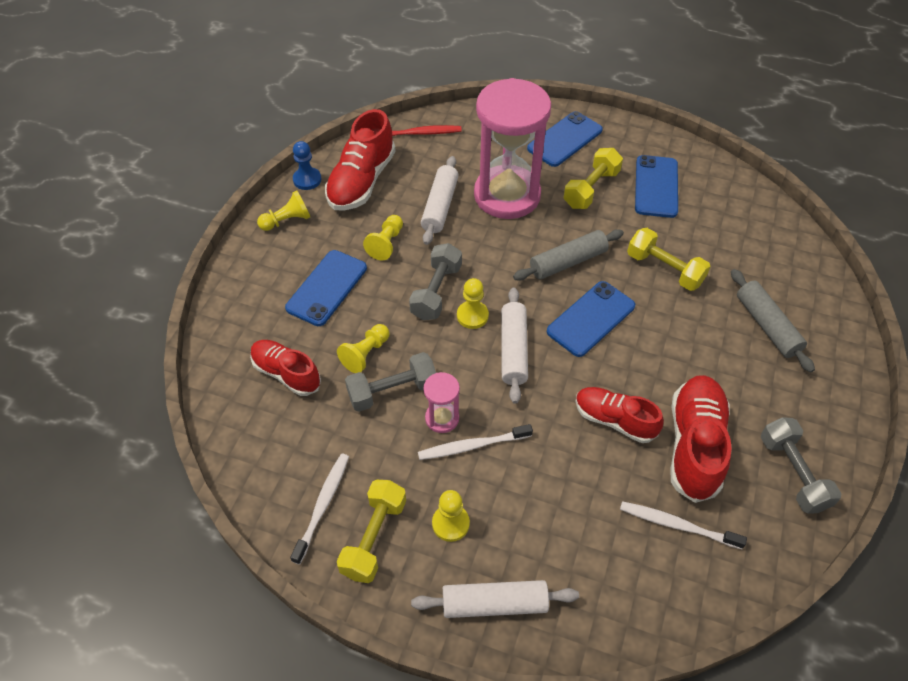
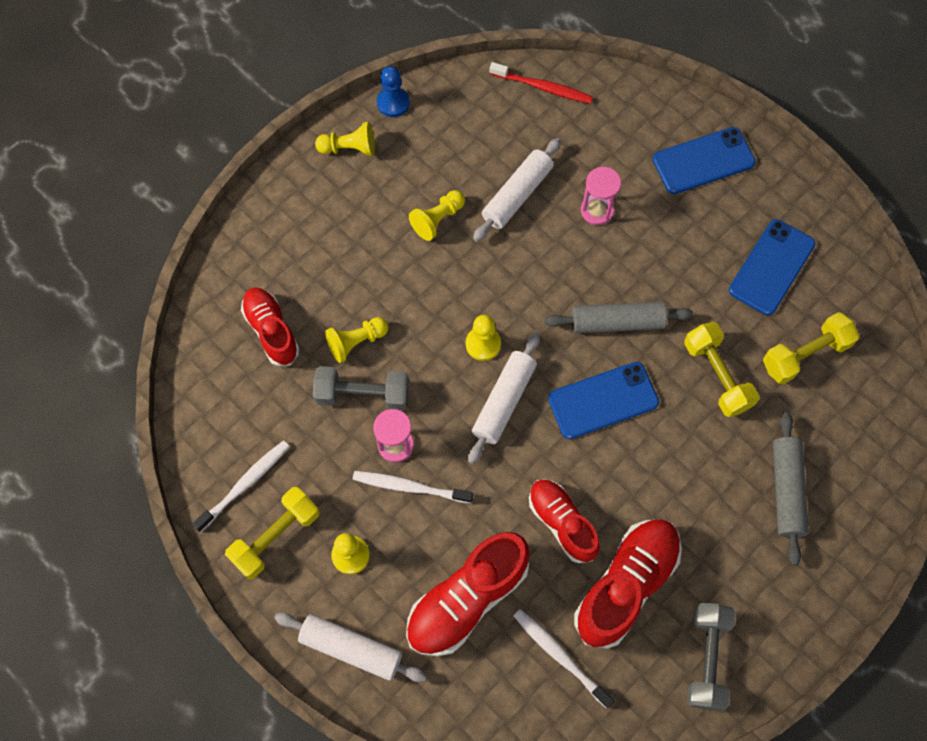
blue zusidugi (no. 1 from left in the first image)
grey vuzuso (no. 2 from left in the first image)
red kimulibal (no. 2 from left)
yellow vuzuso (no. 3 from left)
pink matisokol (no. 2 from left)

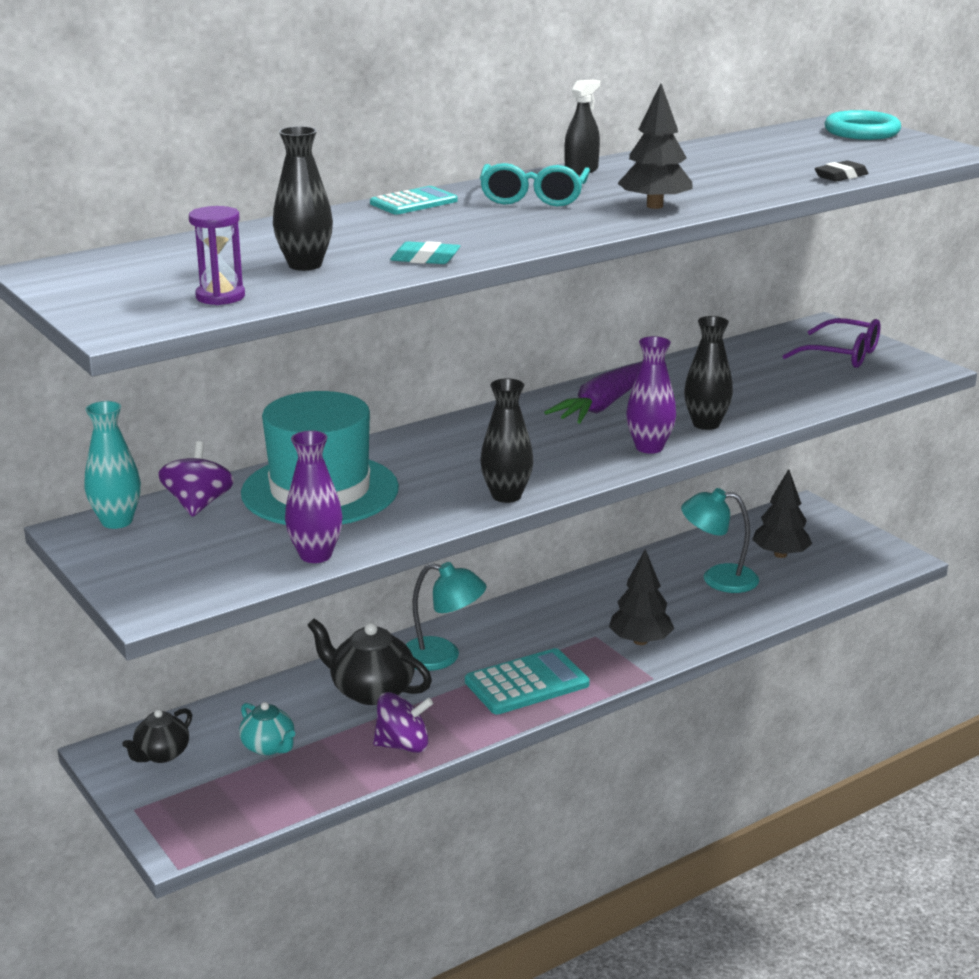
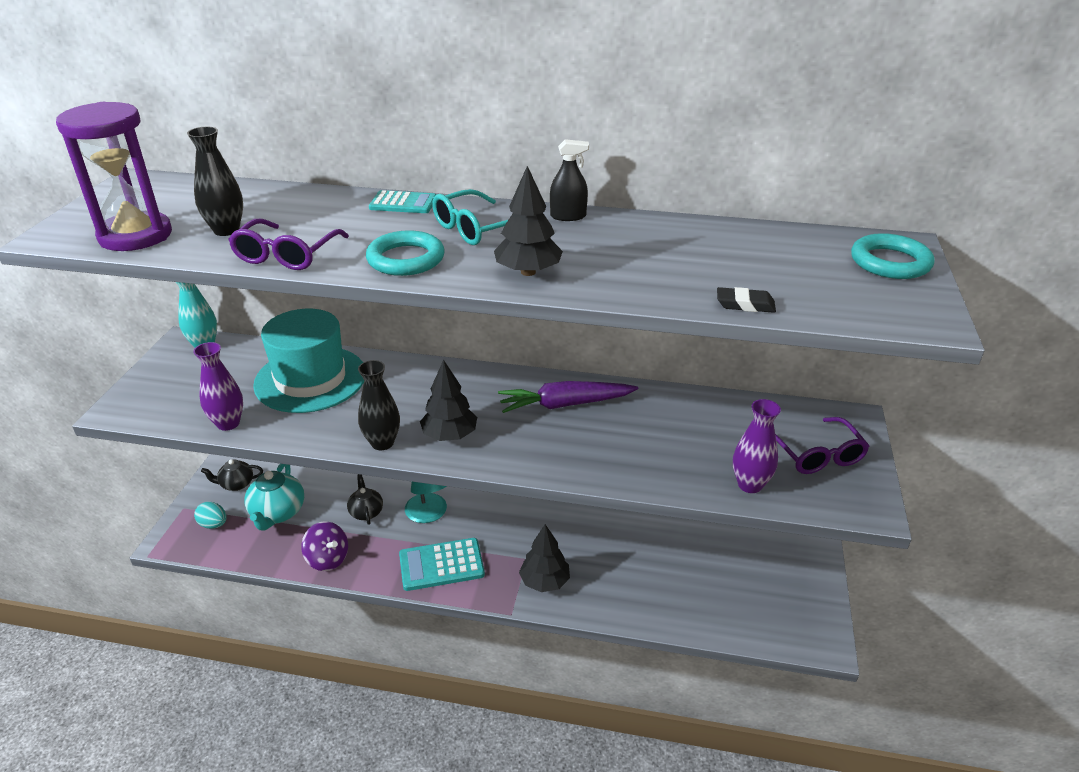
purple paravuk (no. 1 from left in the first image)
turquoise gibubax (no. 2 from left in the first image)
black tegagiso (no. 3 from left in the first image)
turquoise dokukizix
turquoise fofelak (no. 1 from left)
purple tegagiso (no. 2 from left)
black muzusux (no. 1 from left)
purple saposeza (no. 1 from left)
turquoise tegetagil (no. 2 from left)
purple matisokol
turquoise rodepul
black rodepul (no. 2 from left)

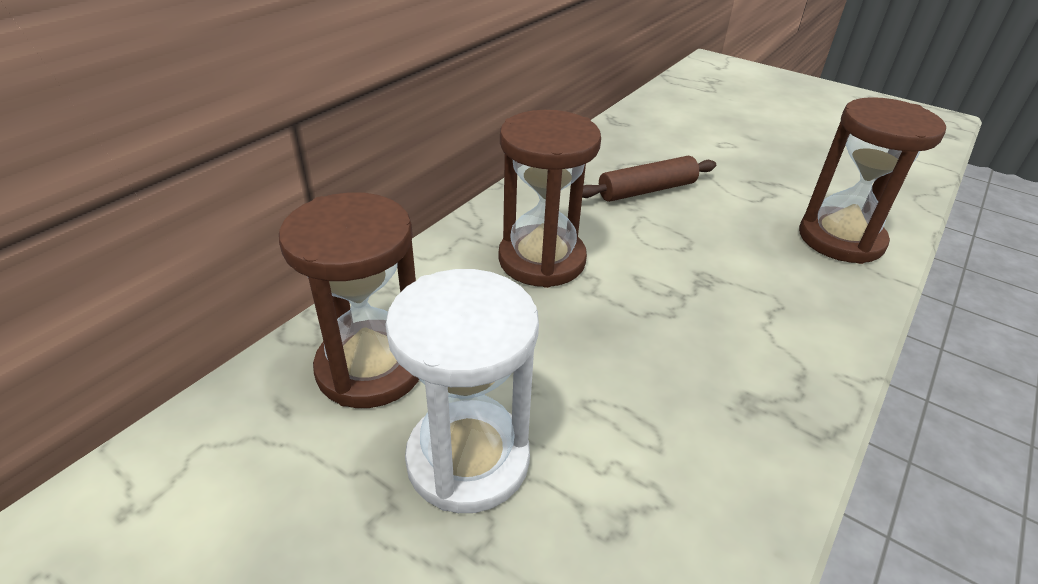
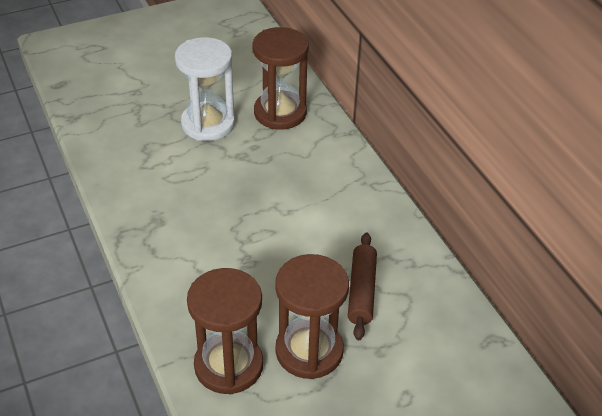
brown matisokol (no. 3 from left)

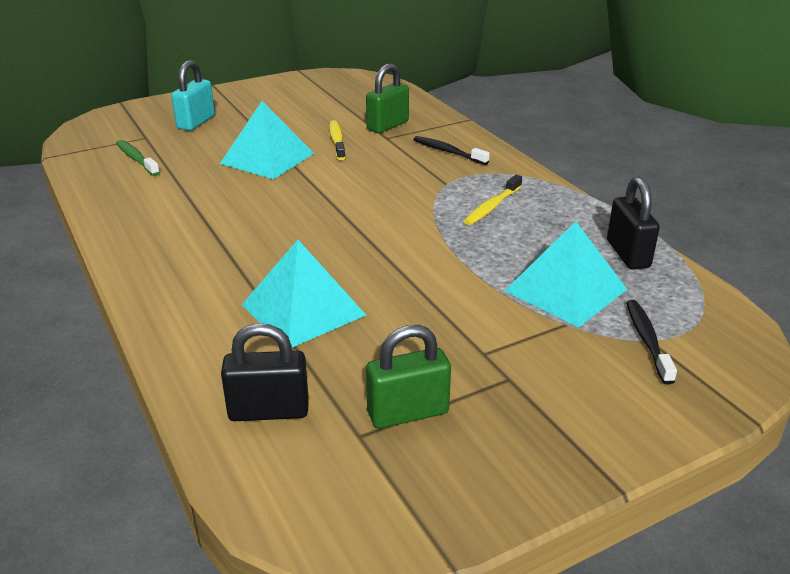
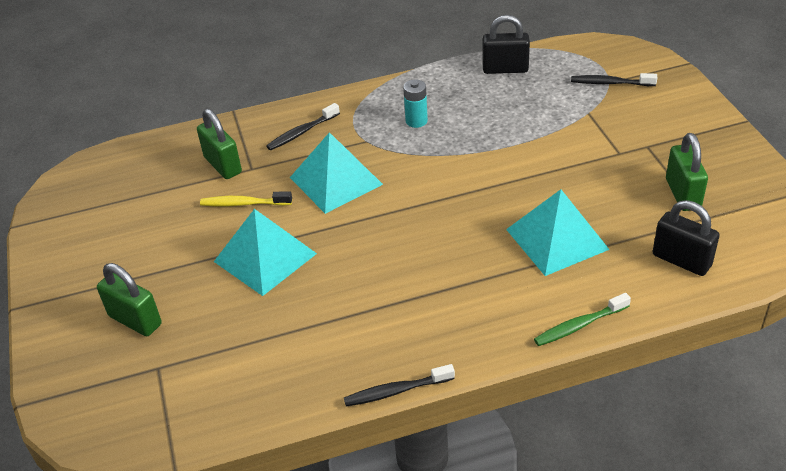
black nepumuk (no. 2 from left)
green nepumuk
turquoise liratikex (no. 2 from left)
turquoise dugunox
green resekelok (no. 1 from left)
black resekelok (no. 2 from left)

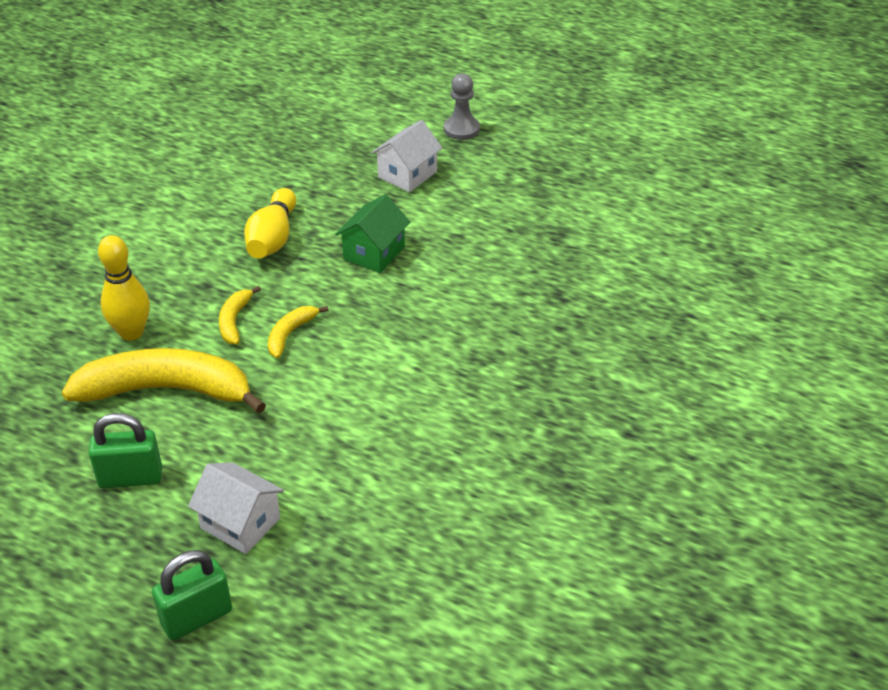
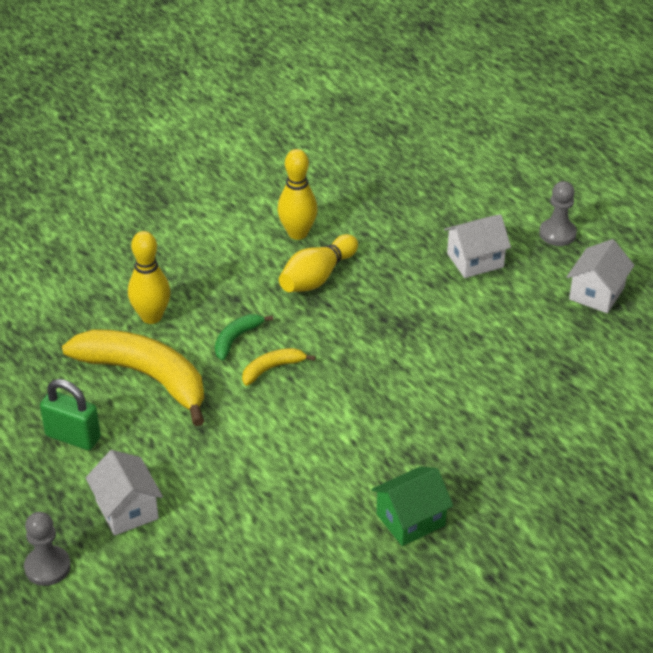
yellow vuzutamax (no. 2 from left)
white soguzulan (no. 3 from left)
green soguzulan
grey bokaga (no. 1 from left)
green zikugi

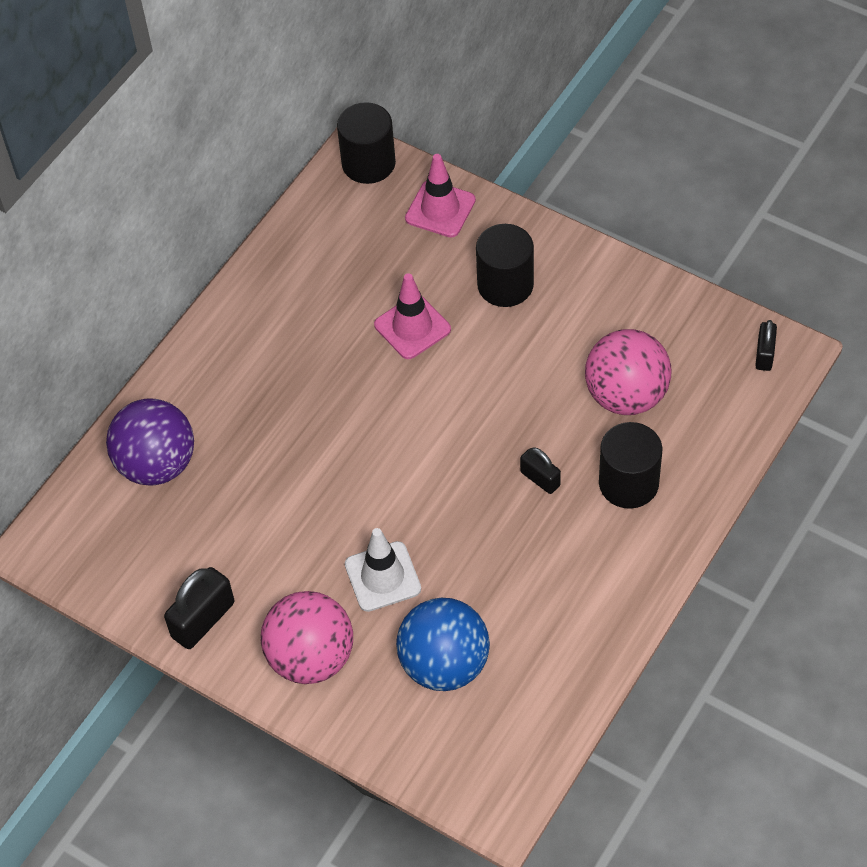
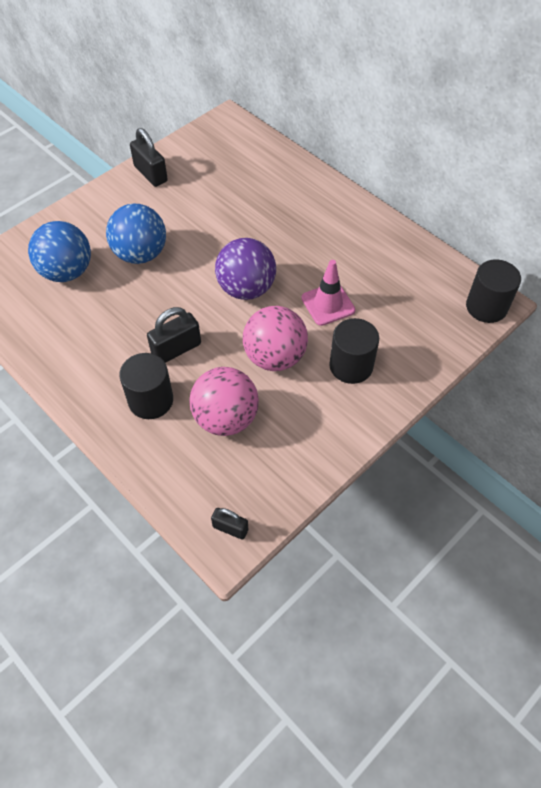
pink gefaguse (no. 2 from left in the first image)
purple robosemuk
pink robosemuk (no. 2 from left)
blue robosemuk (no. 2 from left)
black resekelok (no. 2 from left)

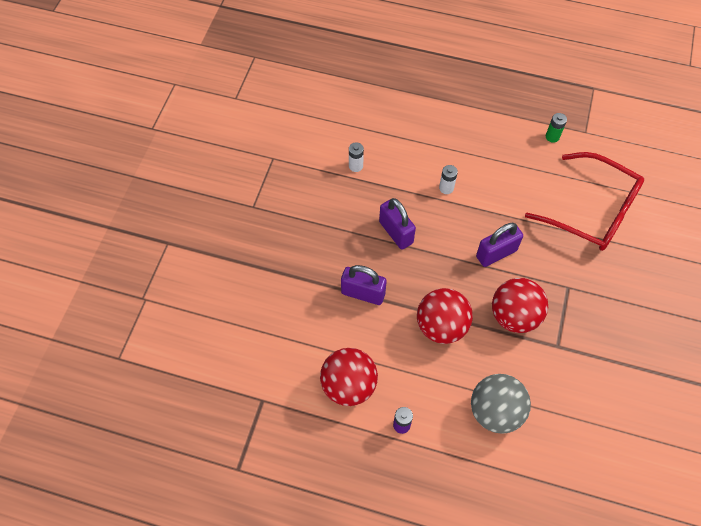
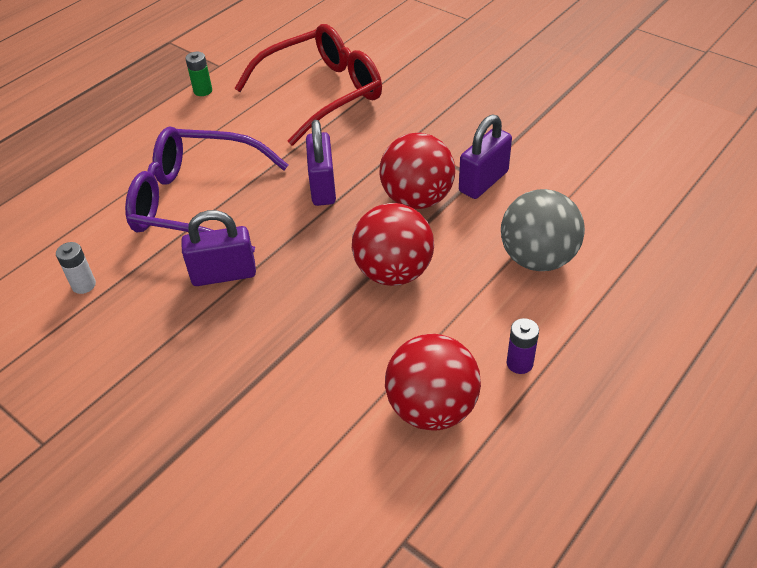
purple resekelok (no. 3 from left)
purple saposeza

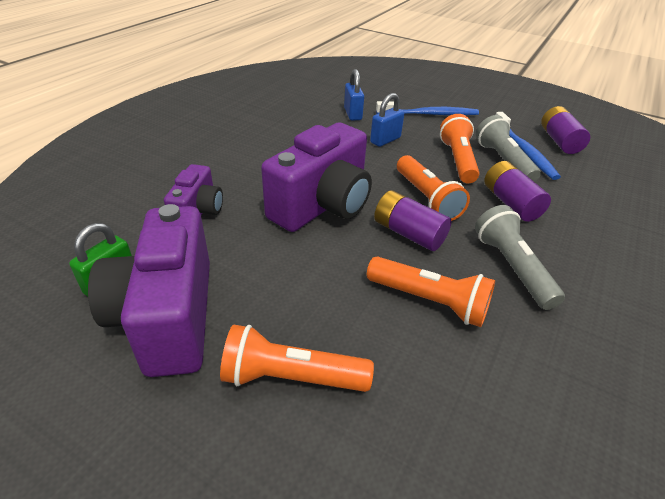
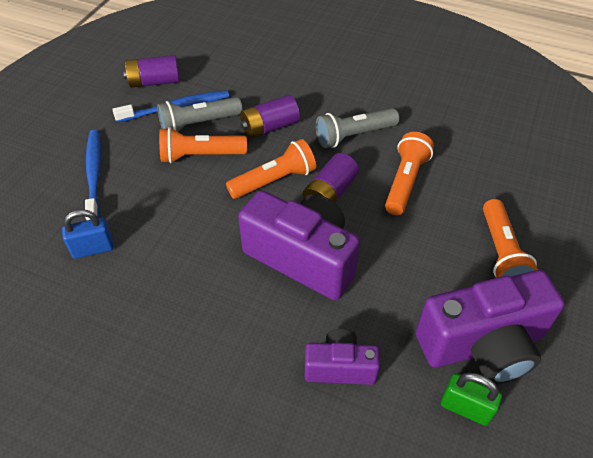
blue resekelok (no. 2 from left in the first image)

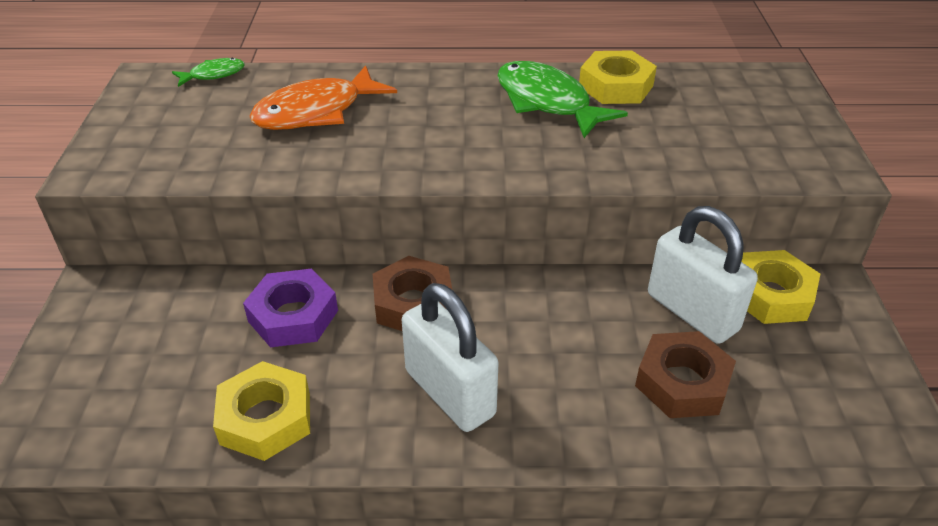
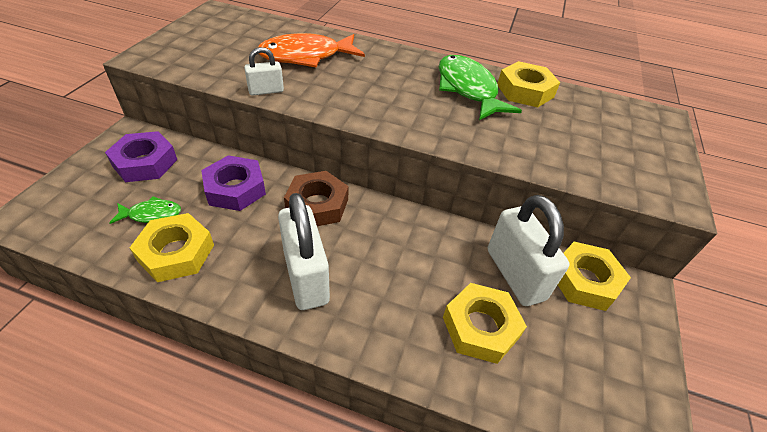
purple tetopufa (no. 1 from left)
white resekelok (no. 1 from left)
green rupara (no. 1 from left)
yellow tetopufa (no. 2 from left)

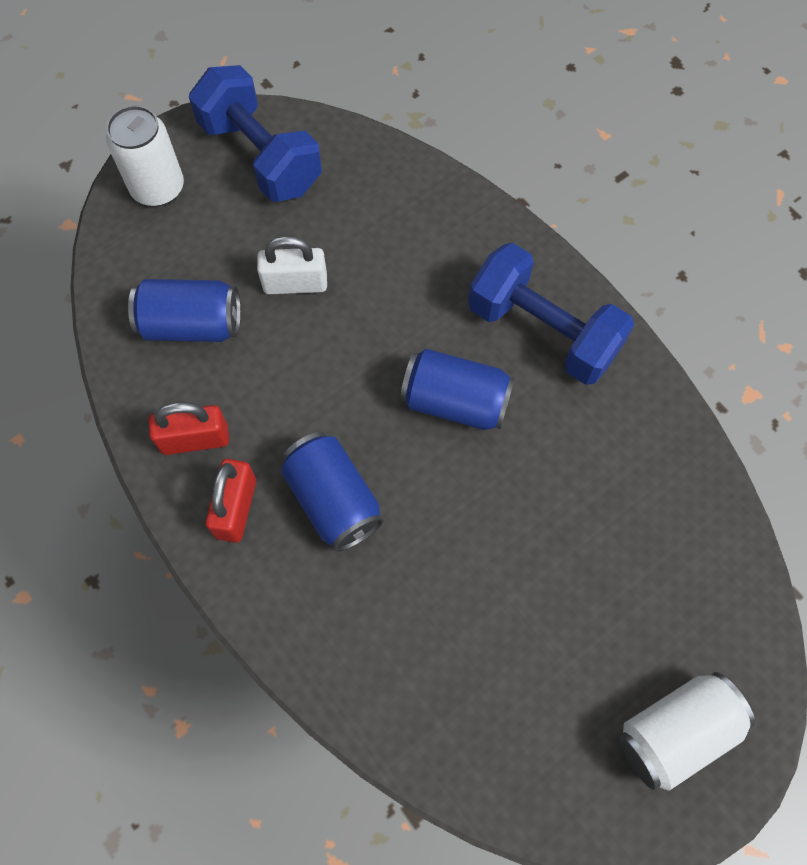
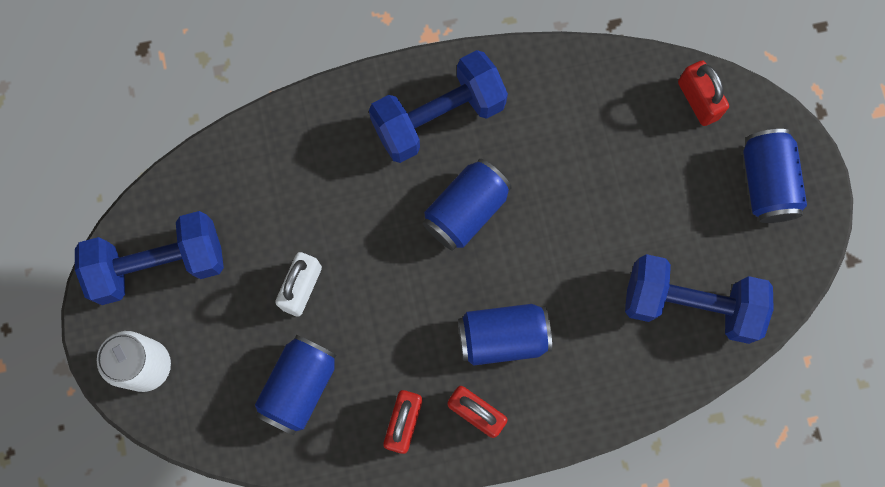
blue vuzuso (no. 3 from left)
red resekelok (no. 3 from left)
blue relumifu (no. 4 from left)

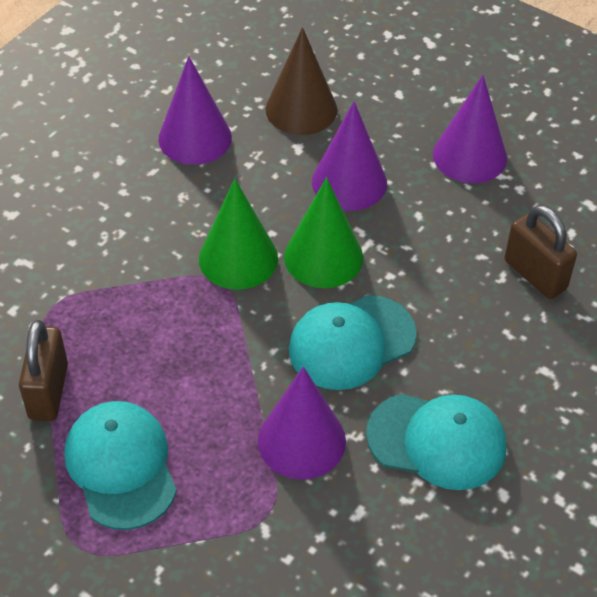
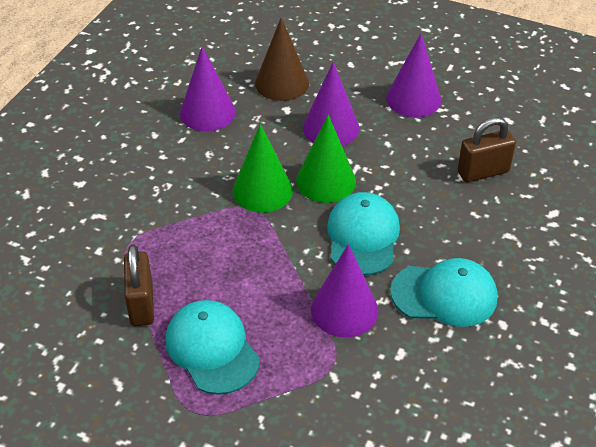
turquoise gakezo (no. 2 from left)
brown resekelok (no. 2 from left)

